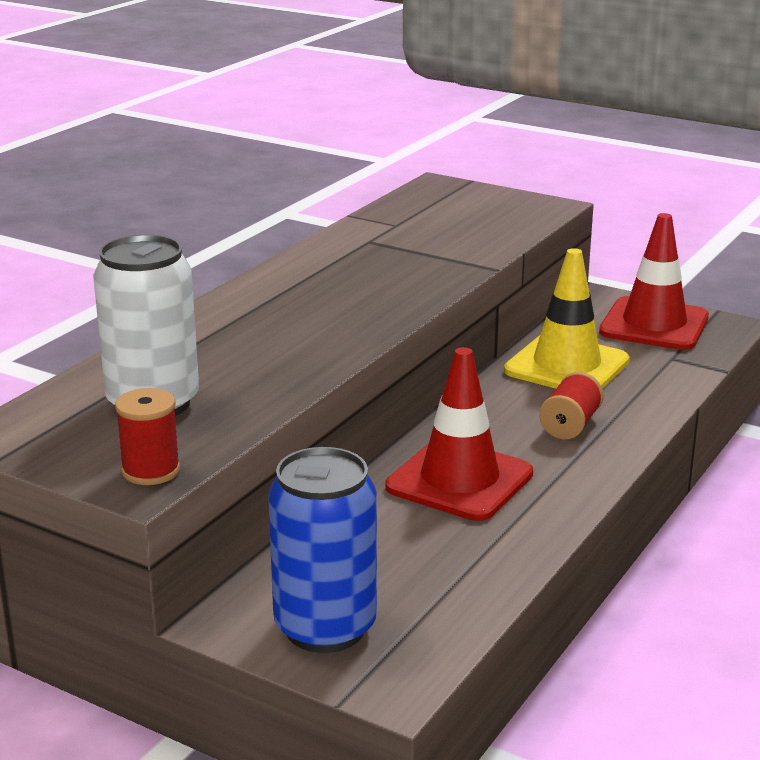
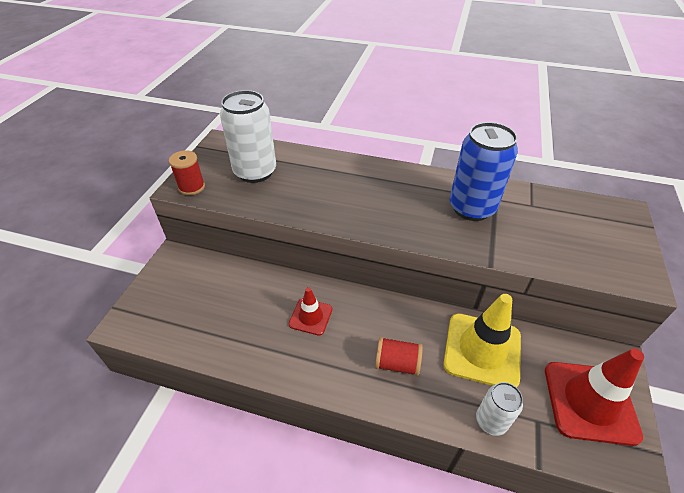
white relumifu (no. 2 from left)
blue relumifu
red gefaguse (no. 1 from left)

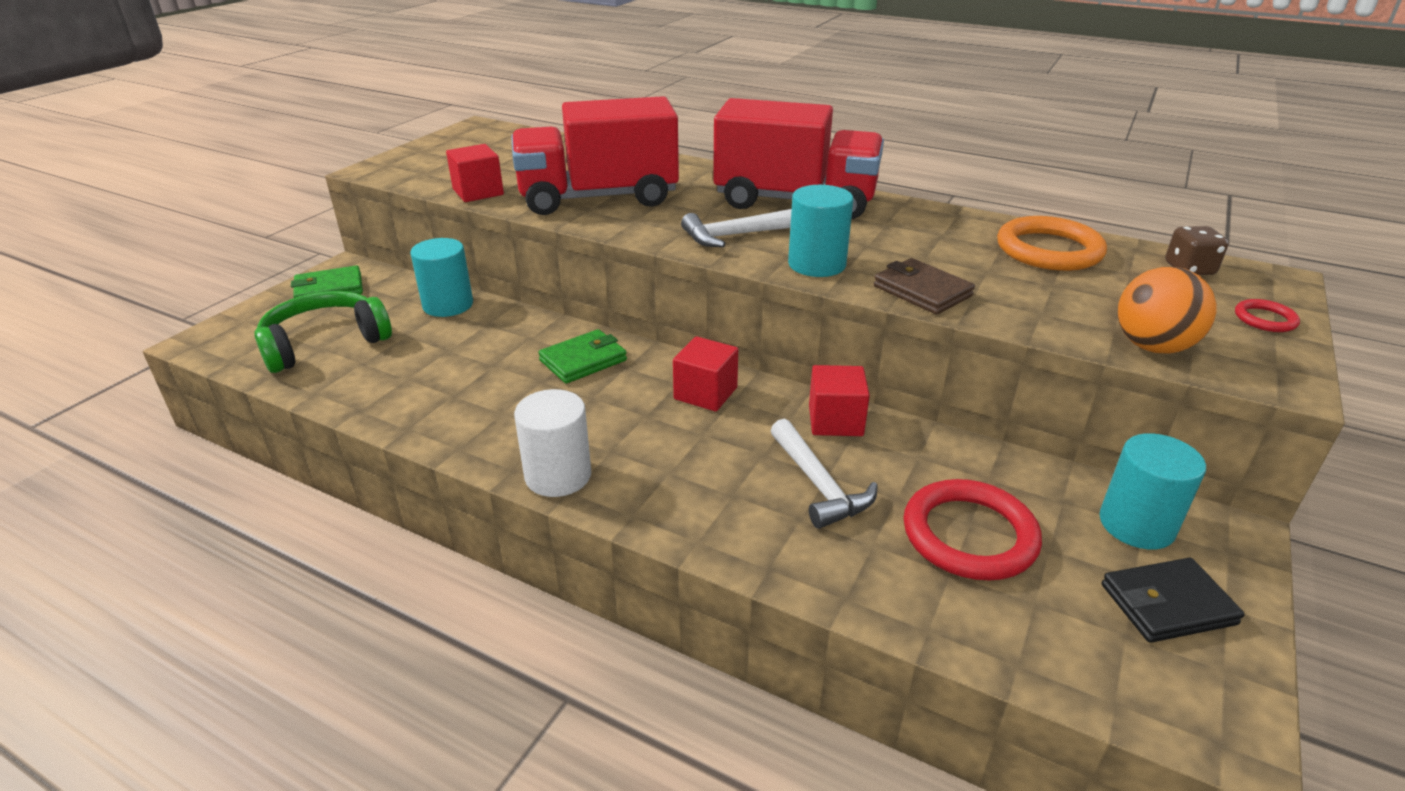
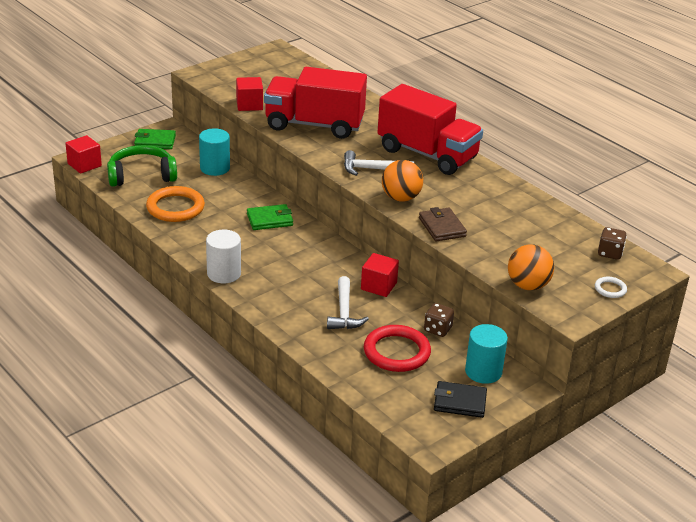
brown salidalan (no. 1 from left)
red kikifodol (no. 1 from left)
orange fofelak
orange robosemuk (no. 1 from left)
white fofelak

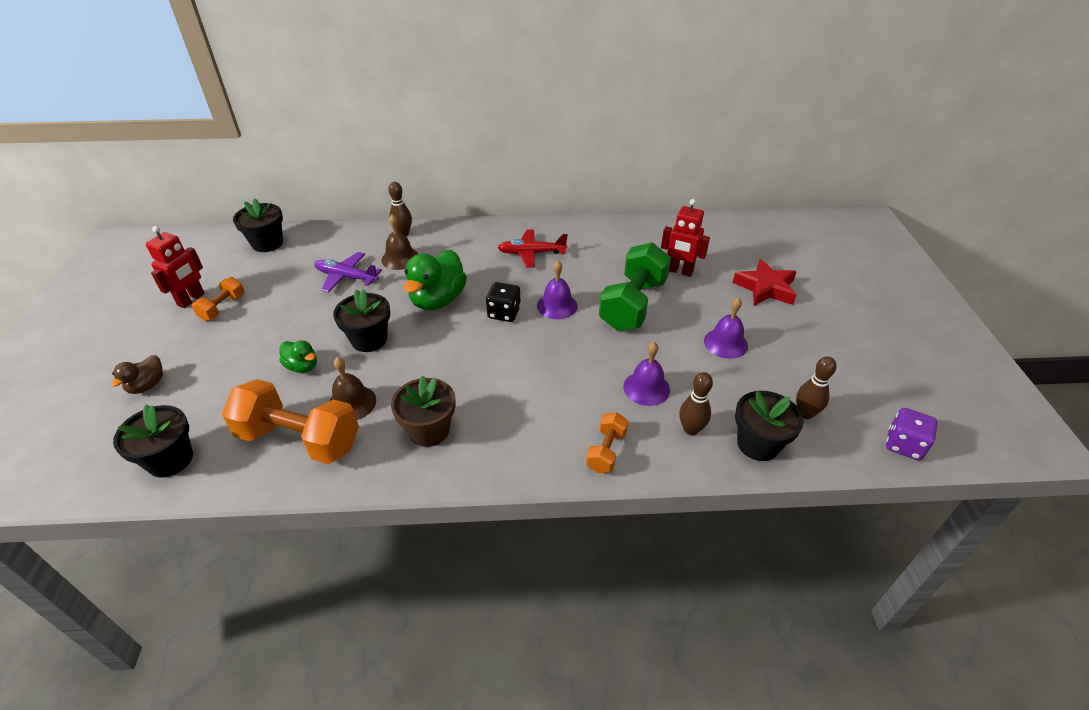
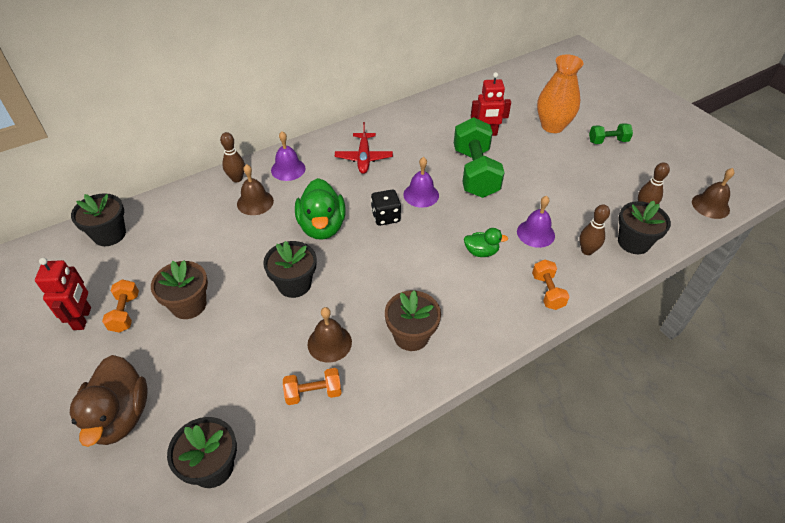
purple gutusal
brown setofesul (no. 1 from left)
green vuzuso (no. 2 from left)
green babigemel (no. 2 from left)
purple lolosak (no. 1 from left)
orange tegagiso
brown lolosak (no. 3 from left)
red gutusal
brown babigemel
orange vuzuso (no. 2 from left)

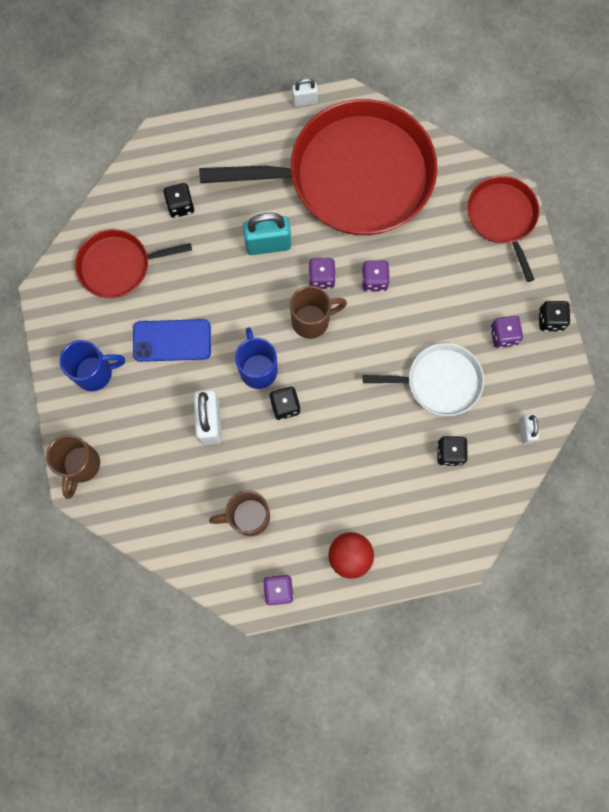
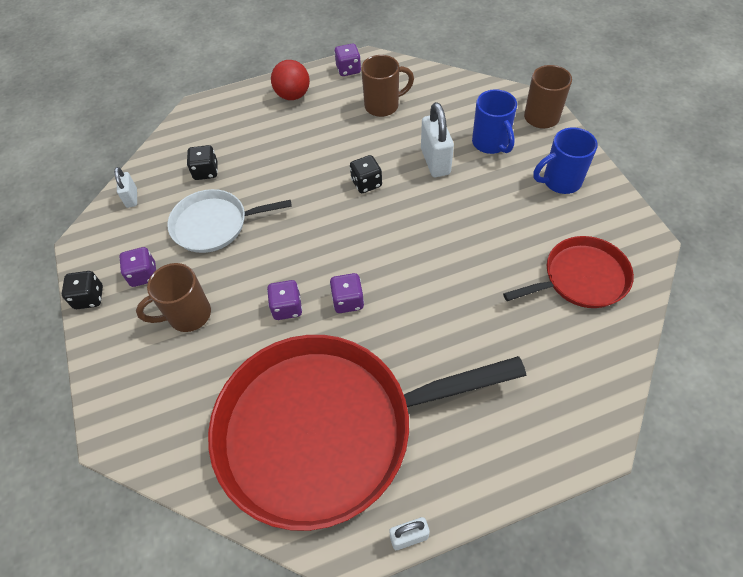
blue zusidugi
black salidalan (no. 1 from left in the first image)
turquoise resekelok
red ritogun (no. 3 from left in the first image)
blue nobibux (no. 1 from left)
brown nobibux (no. 1 from left)

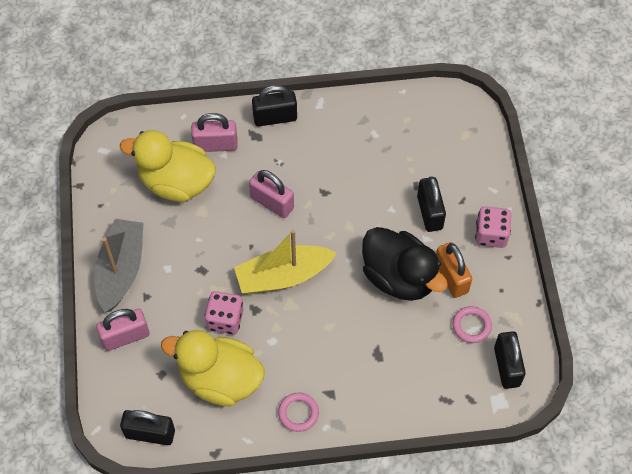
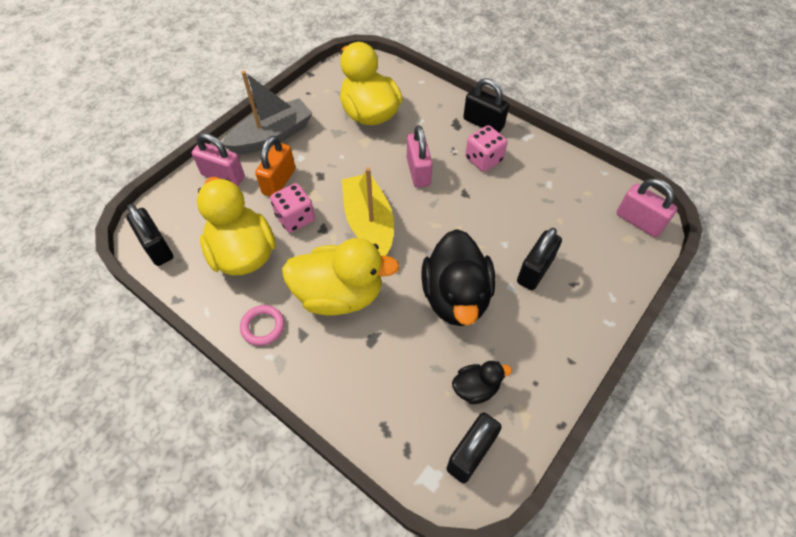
yellow babigemel (no. 2 from left)
pink resekelok (no. 3 from left)
orange resekelok
pink salidalan (no. 2 from left)
black babigemel (no. 2 from left)
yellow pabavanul

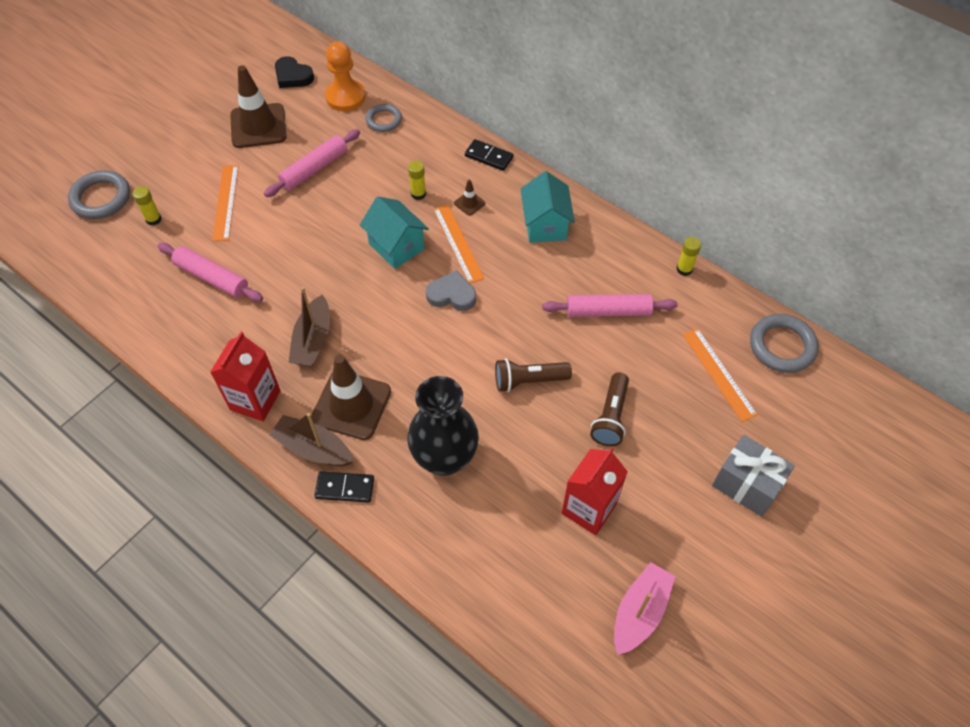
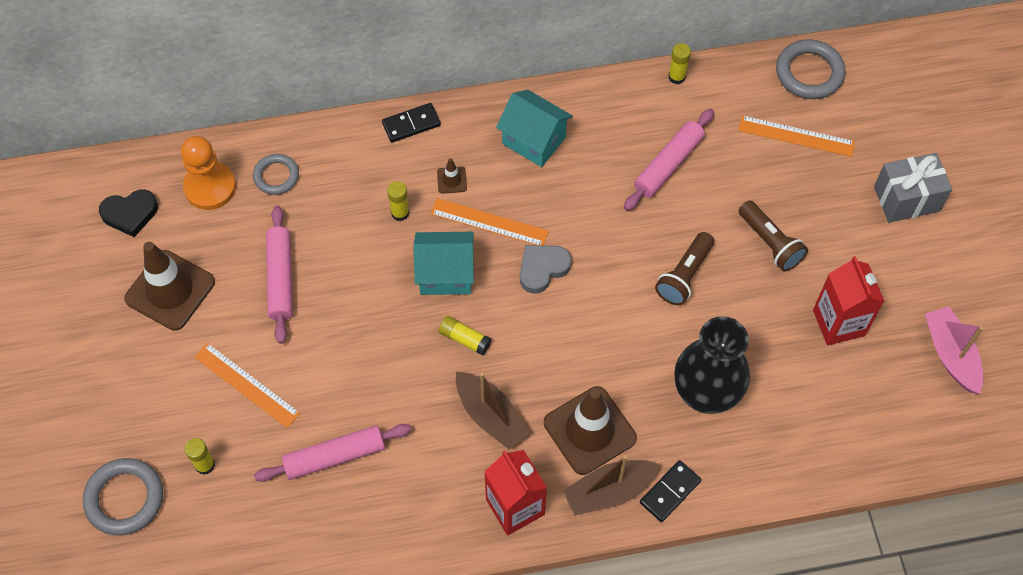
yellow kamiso (no. 3 from left)

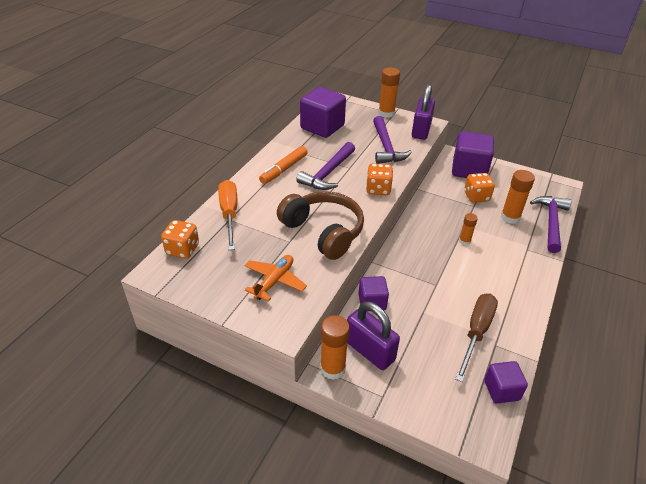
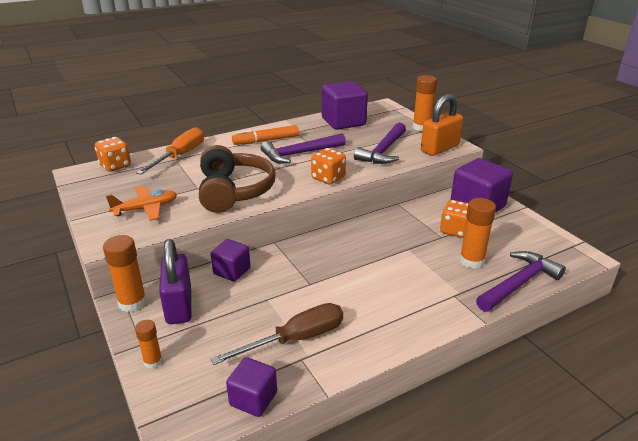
orange kamiso (no. 2 from left)
orange resekelok

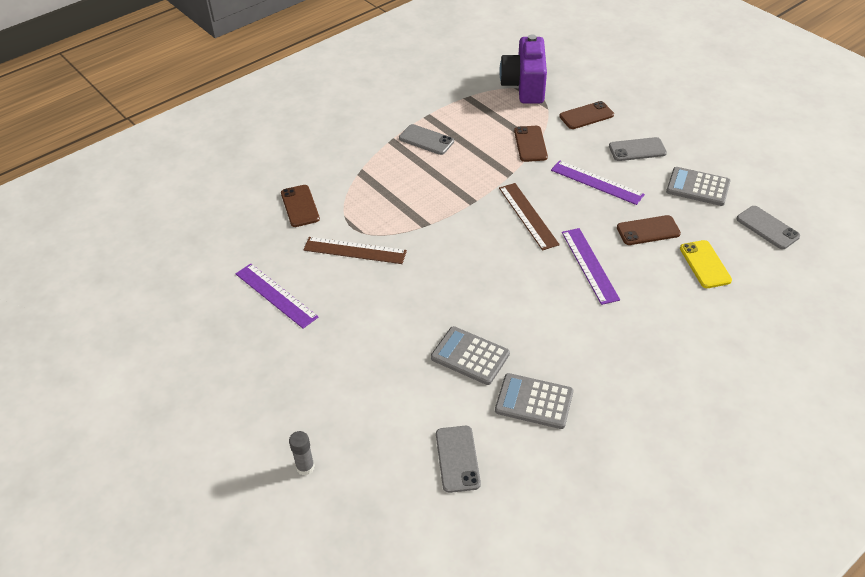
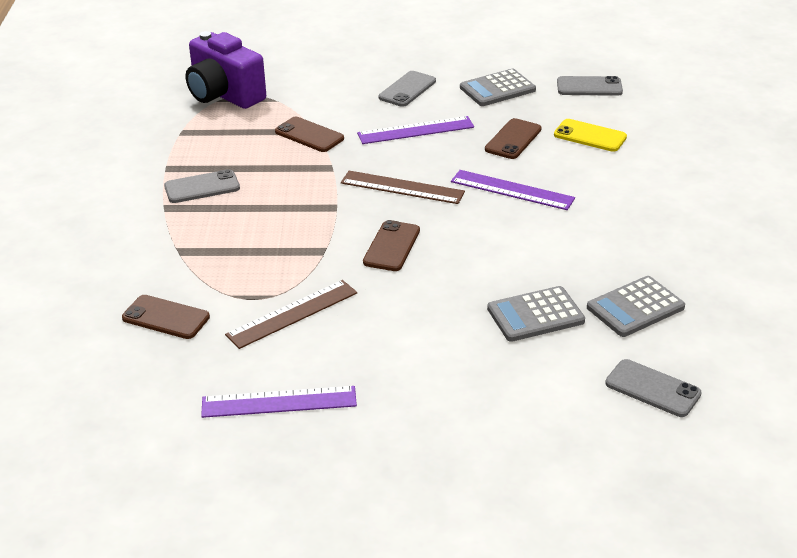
grey kamiso
brown zusidugi (no. 3 from left)

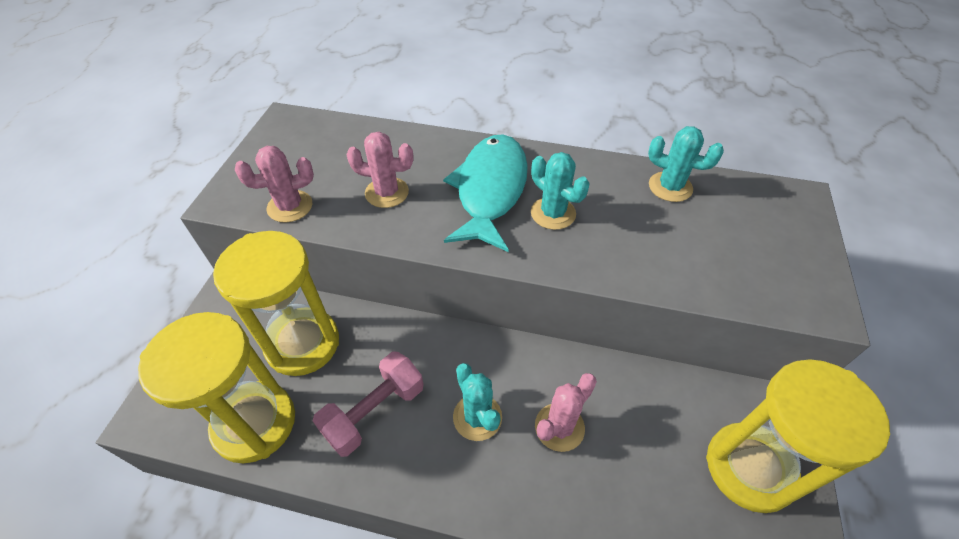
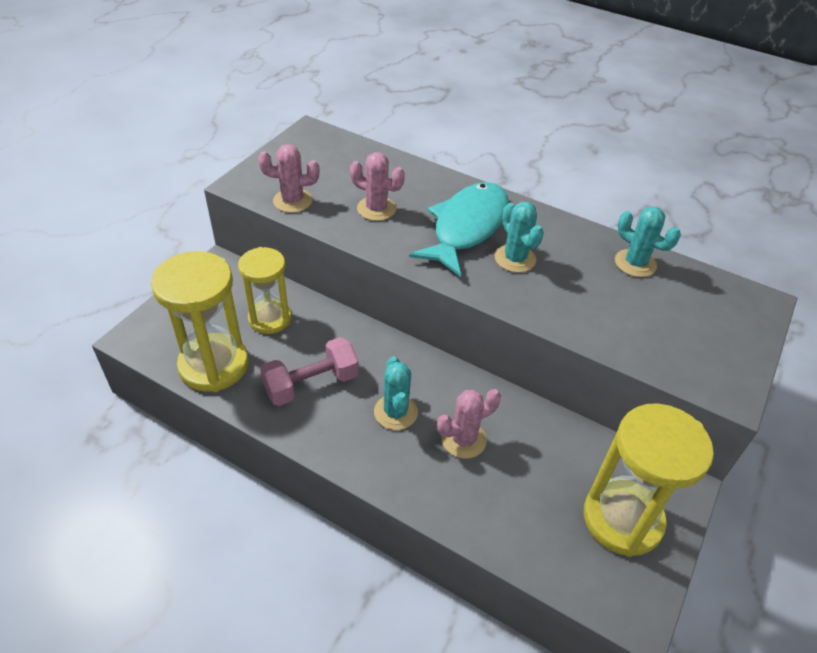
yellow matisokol (no. 2 from left)

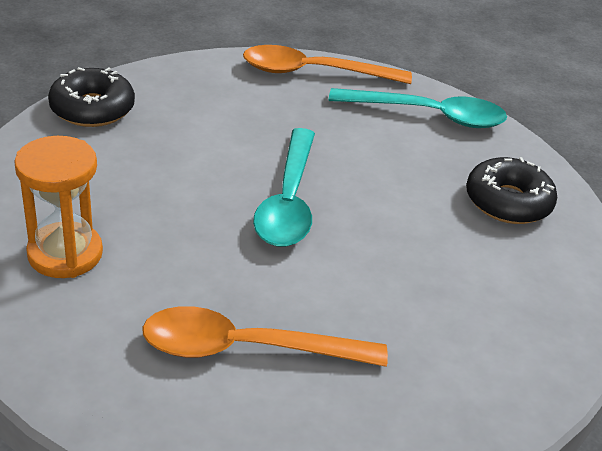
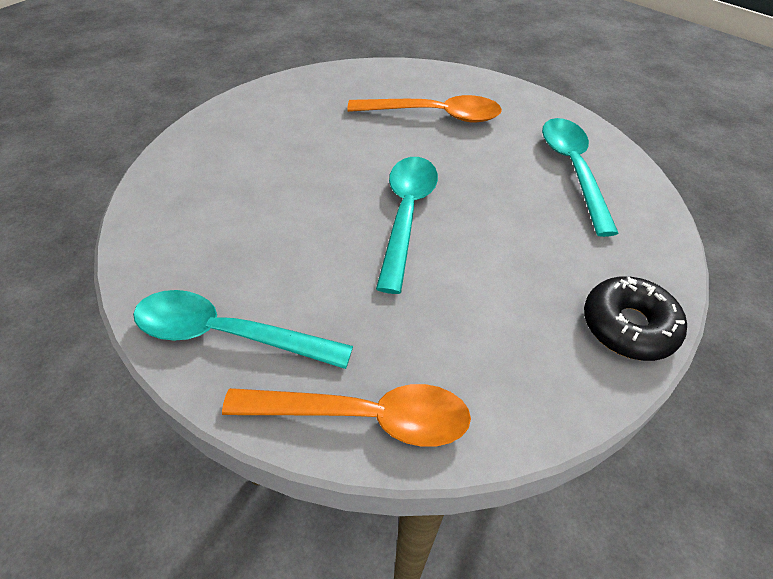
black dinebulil (no. 2 from left in the first image)
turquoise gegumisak (no. 3 from left)

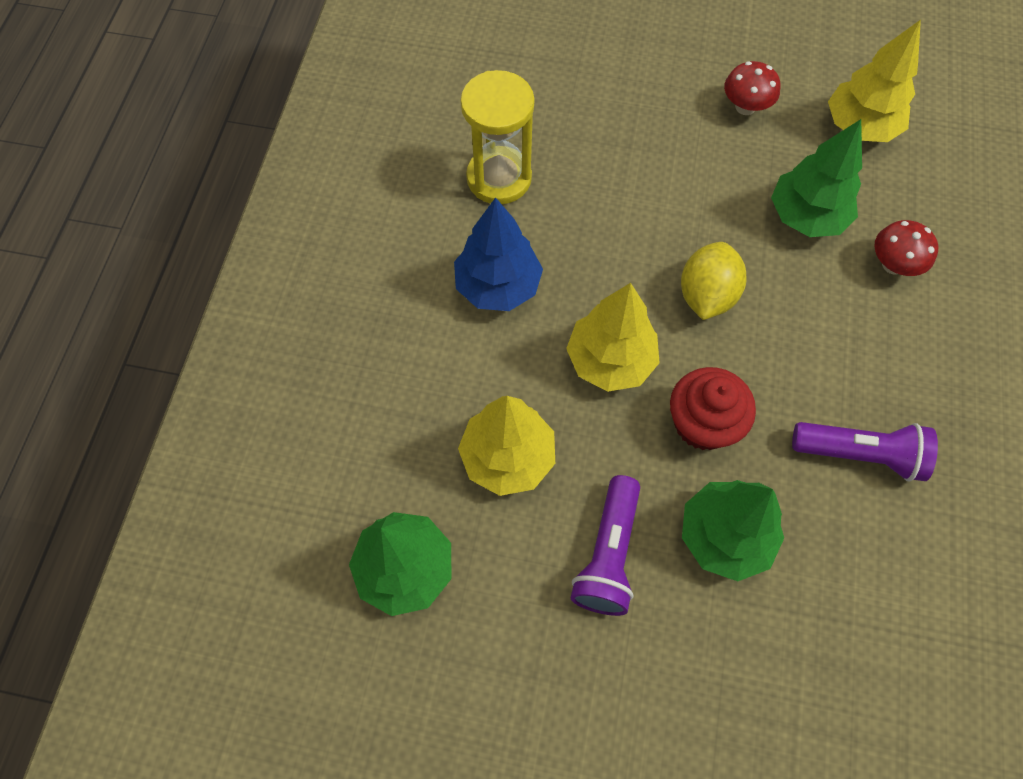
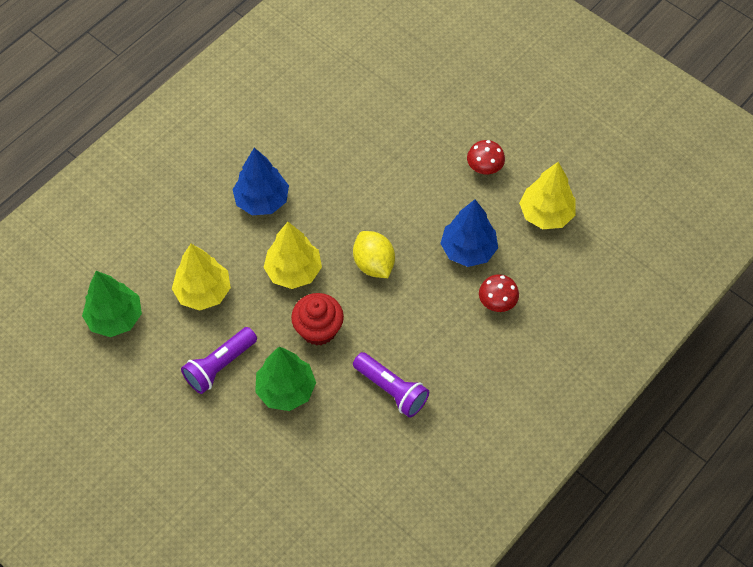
yellow matisokol
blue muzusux (no. 2 from left)
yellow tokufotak

